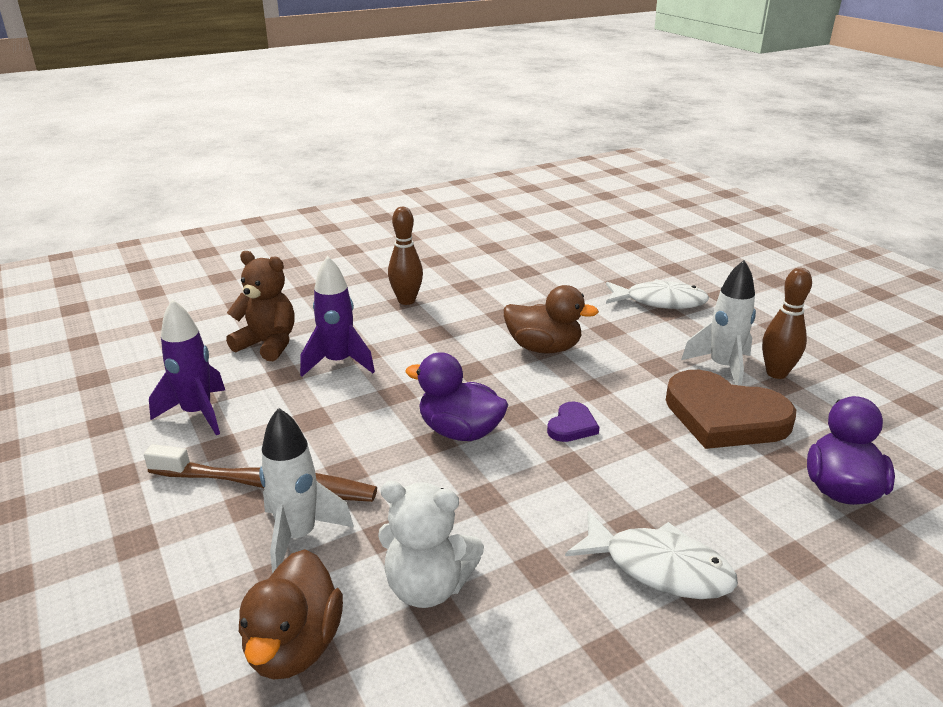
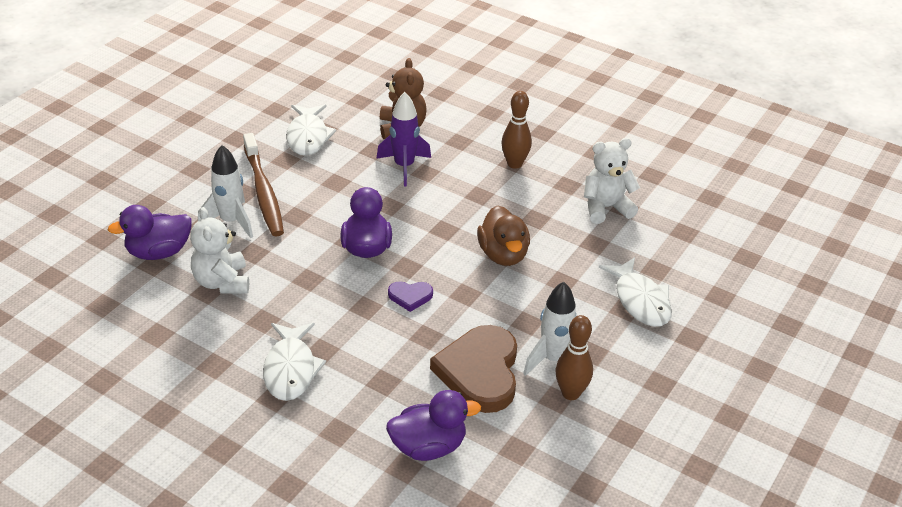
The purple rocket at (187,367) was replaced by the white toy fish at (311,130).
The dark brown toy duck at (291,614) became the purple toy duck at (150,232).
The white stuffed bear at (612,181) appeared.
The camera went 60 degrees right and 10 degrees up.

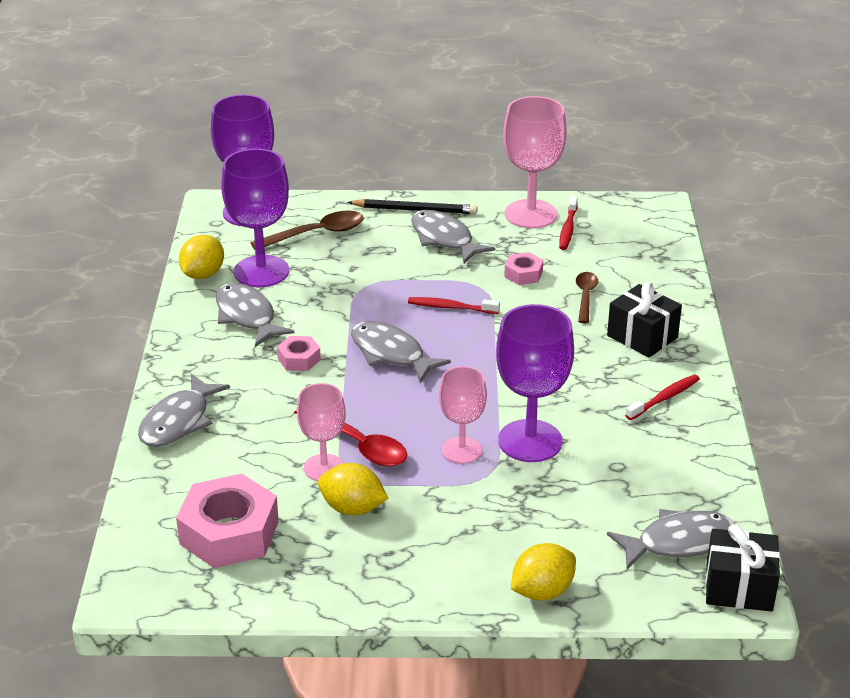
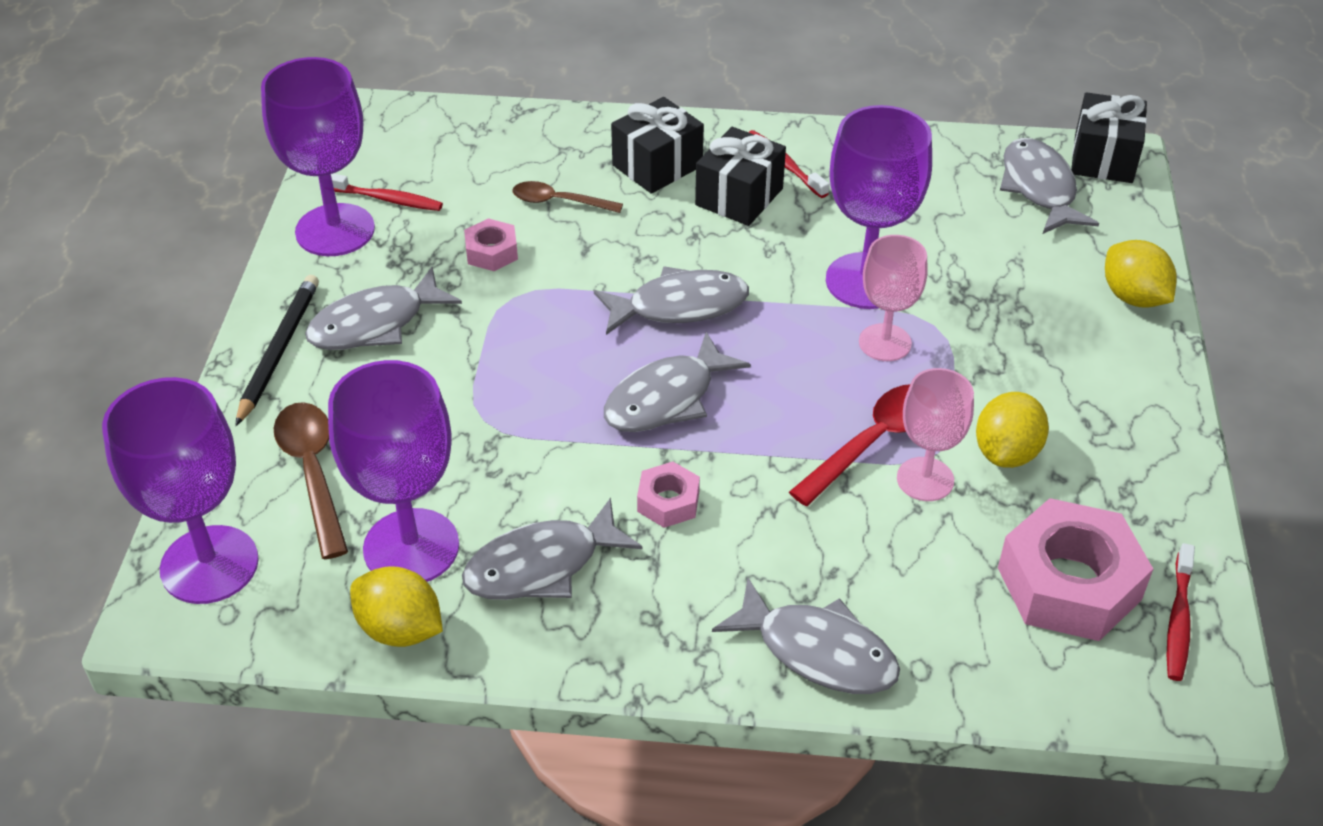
The red toothbrush moved from (454,305) to (1181,612).
The rose-pink goblet at (534,162) became the purple goblet at (318,156).
The gray toy fish at (671,300) appeared.
The ebony present at (740,176) appeared.
The camera went 85 degrees left and 10 degrees up.

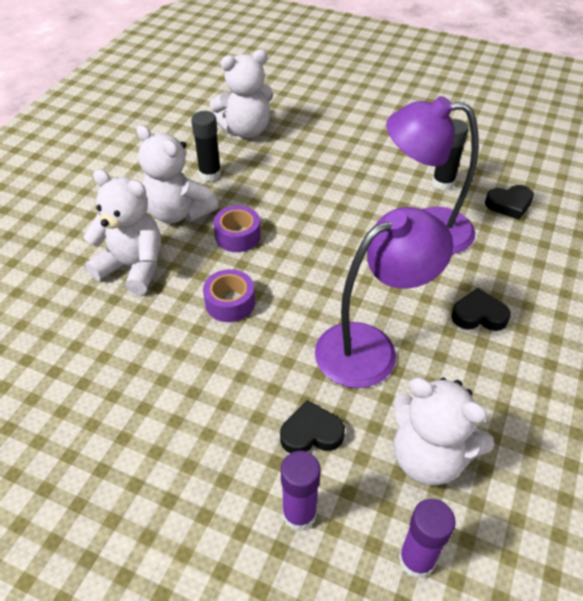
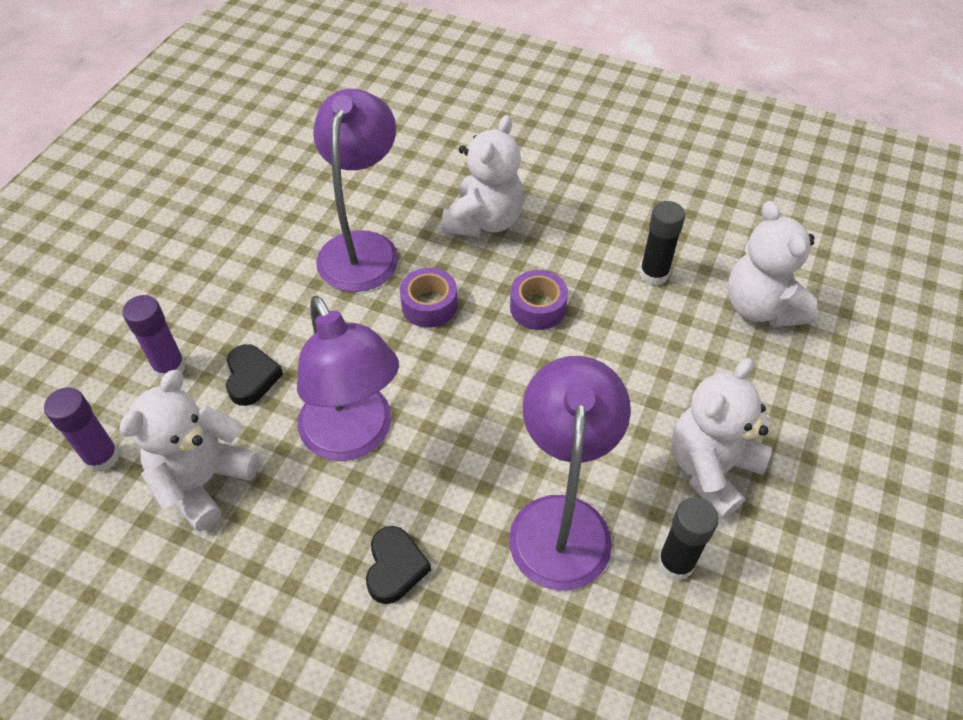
The white stuffed bear moved from (177,174) to (721,438).
The ebony heart at (509,202) disappeared.
The purple desk lamp at (356,190) appeared.
The camera went 90 degrees right and 5 degrees up.

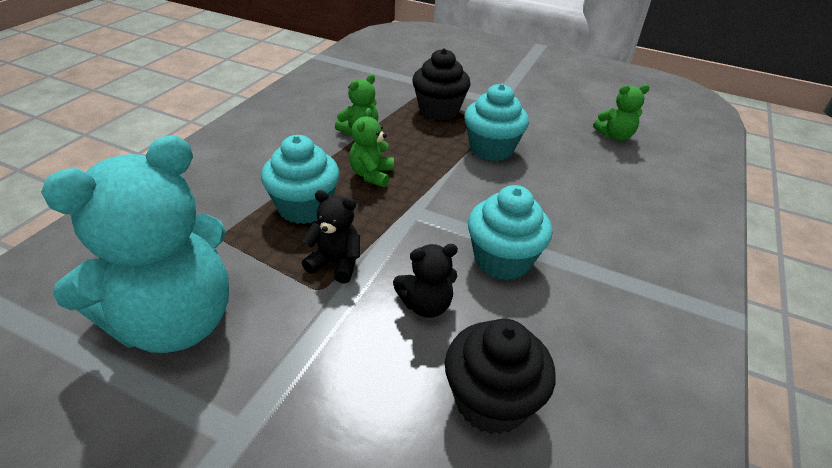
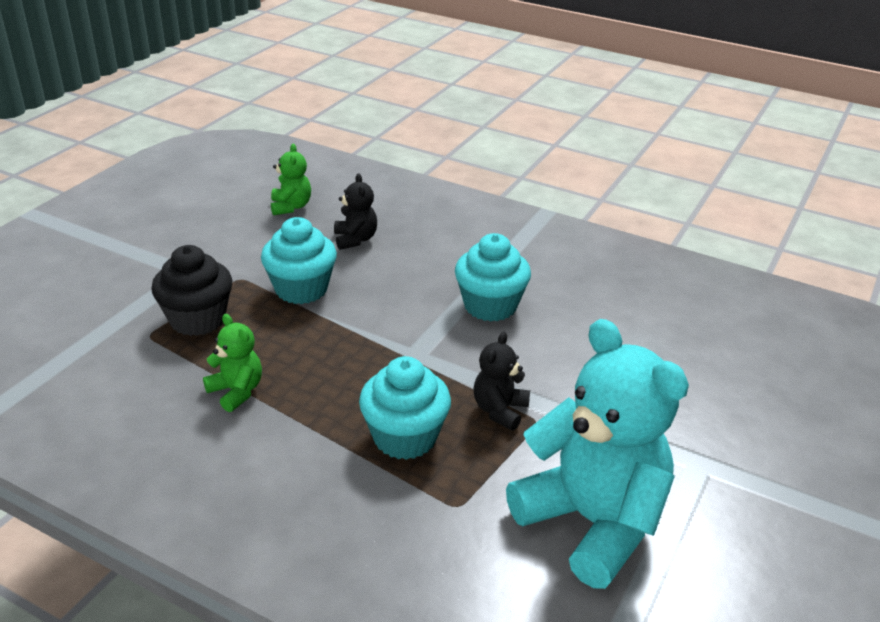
The leaf-green stuffed bear at (371,147) disappeared.
The ebony stuffed bear moved from (425,281) to (355,212).
The ebony muffin at (500,376) disappeared.
The camera went 85 degrees left and 5 degrees down.

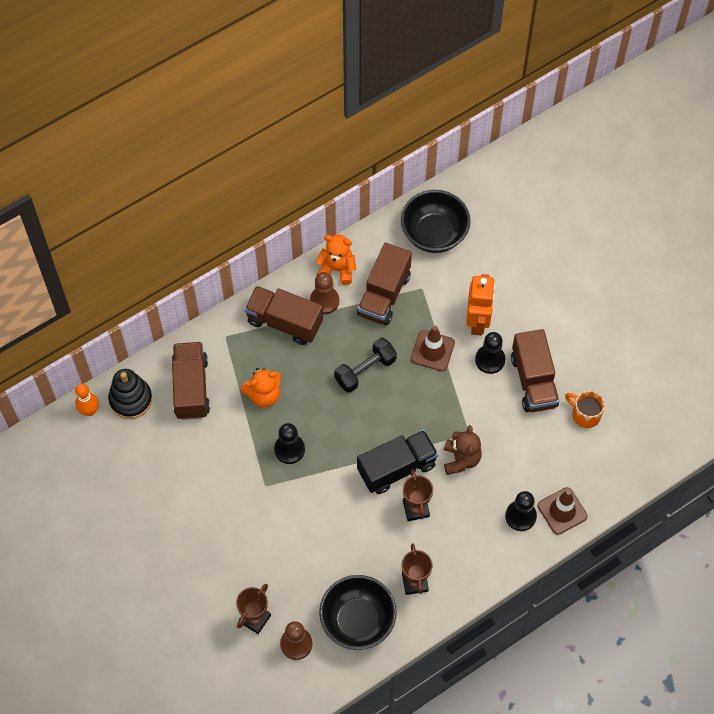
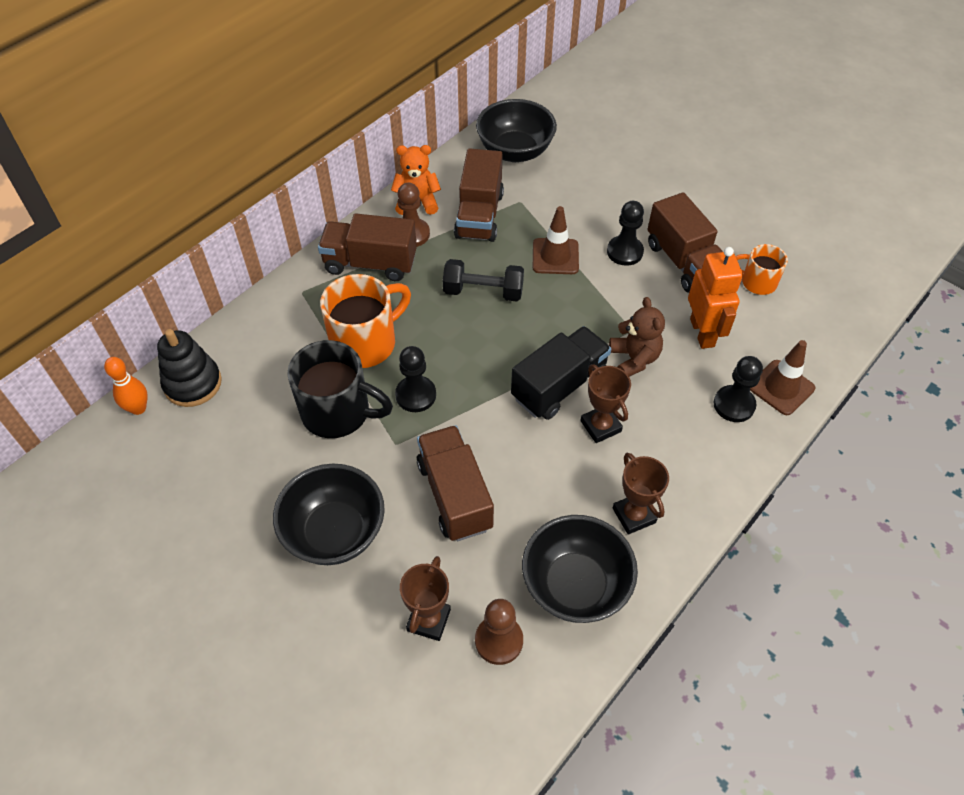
The dark brown truck moved from (191,381) to (455,483).
The orange-coloured stuffed bear at (261,387) was replaced by the orange-coloured coffee mug at (365,321).
The ebony free weight at (365,365) turned 60 degrees clockwise.
The orange-coloured robot figure moved from (480,304) to (715,298).
The ebony bowl at (329,514) appeared.
The ebony coffee mug at (340,389) appeared.
The camera went 15 degrees left and 10 degrees down.

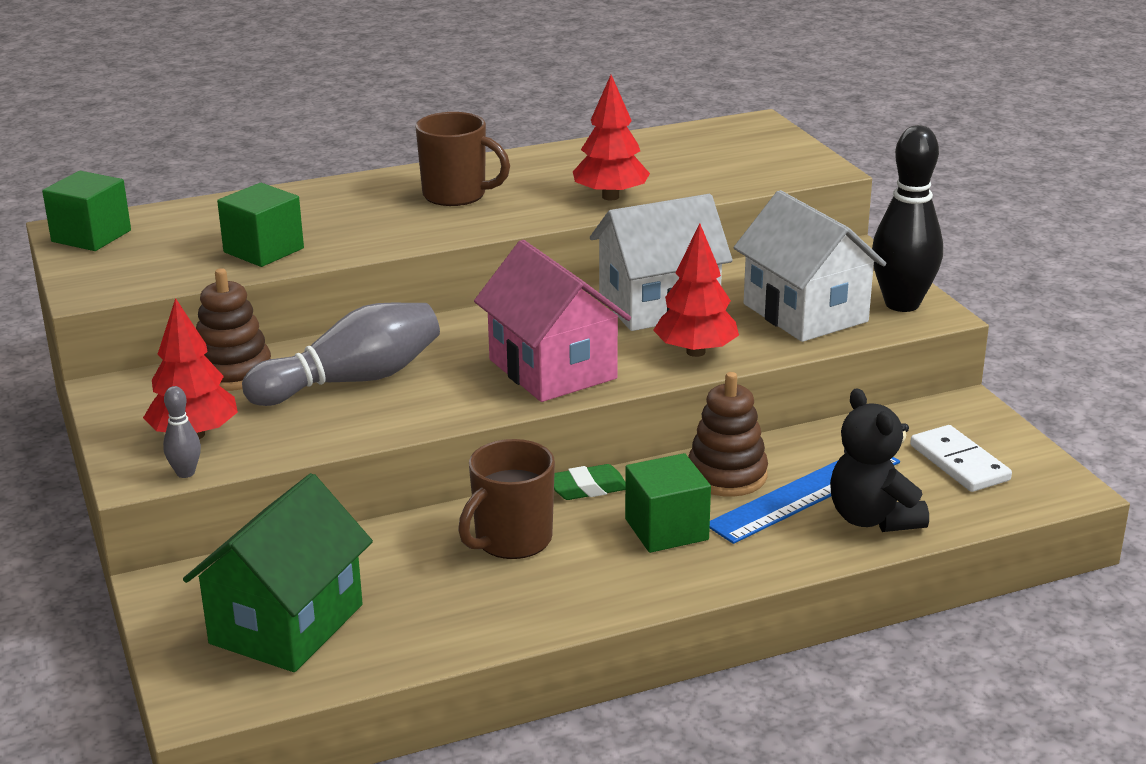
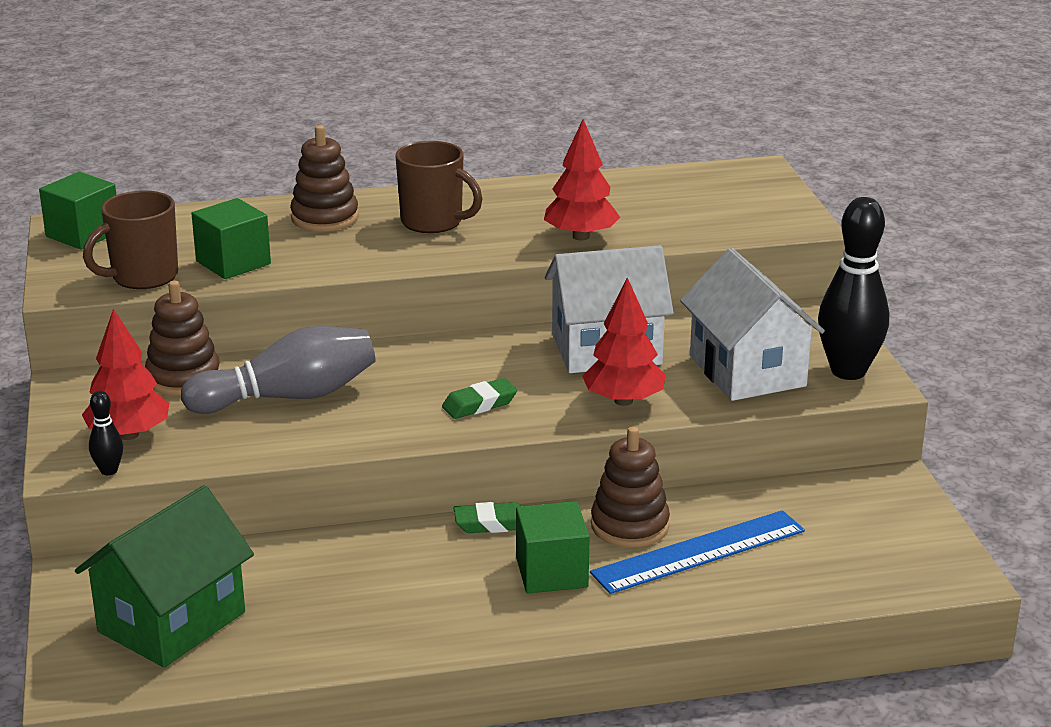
The gray bowling pin at (182,432) became the ebony bowling pin at (106,433).
The dark brown coffee mug moved from (506,499) to (130,239).
The rose-pink cottage at (552,321) was replaced by the leaf-green eraser at (479,398).
The ebony stuffed bear at (879,460) disappeared.
The white domino at (961,458) disappeared.
The dark brown stacking rings at (324,178) appeared.
The camera went 10 degrees right and 0 degrees up.

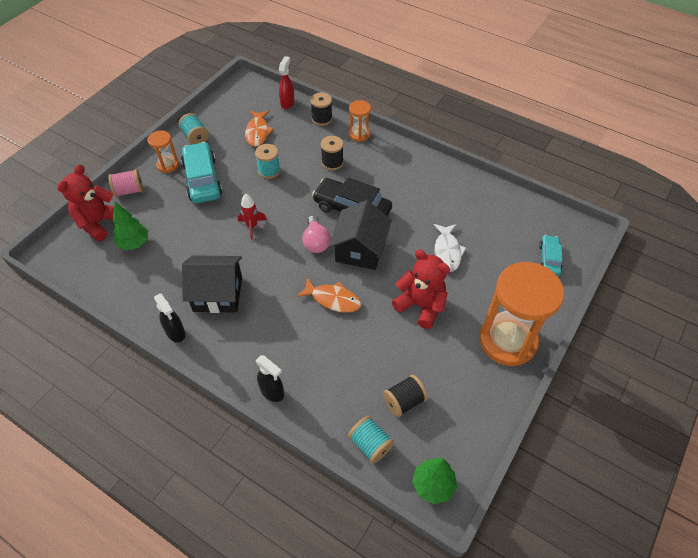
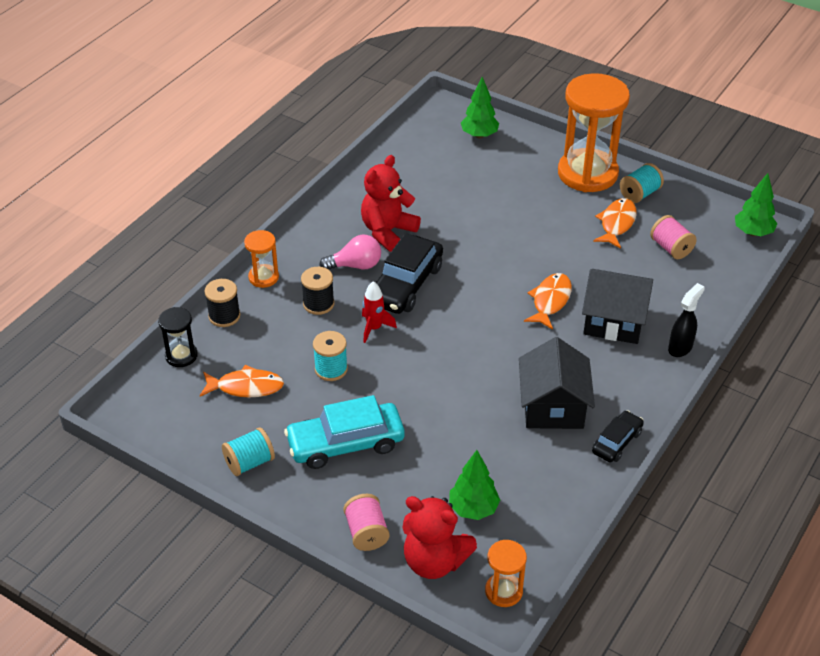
The orange-coloured sand timer moved from (163,151) to (506,573).
The ebony spray cleaner at (169,317) was replaced by the ebony car at (618,436).
The red rocket moved from (252,217) to (379,312).
The red spray cleaner at (287,82) was replaced by the ebony sand timer at (178,337).
The rose-pink bulb moved from (316,234) to (350,252).
The ebony cottage moved from (360,235) to (617,306).
The aqua spool moved from (371,440) to (642,183).
The ebony spool at (405,396) became the rose-pink spool at (673,237).
The red stuffed bear moved from (421,289) to (391,203).
The white toy fish at (450,248) disappeared.
The aqua car at (550,255) was replaced by the leaf-green fir tree at (480,107).
The orange-coloured toy fish at (614,223) appeared.
The camera went 90 degrees left and 10 degrees down.

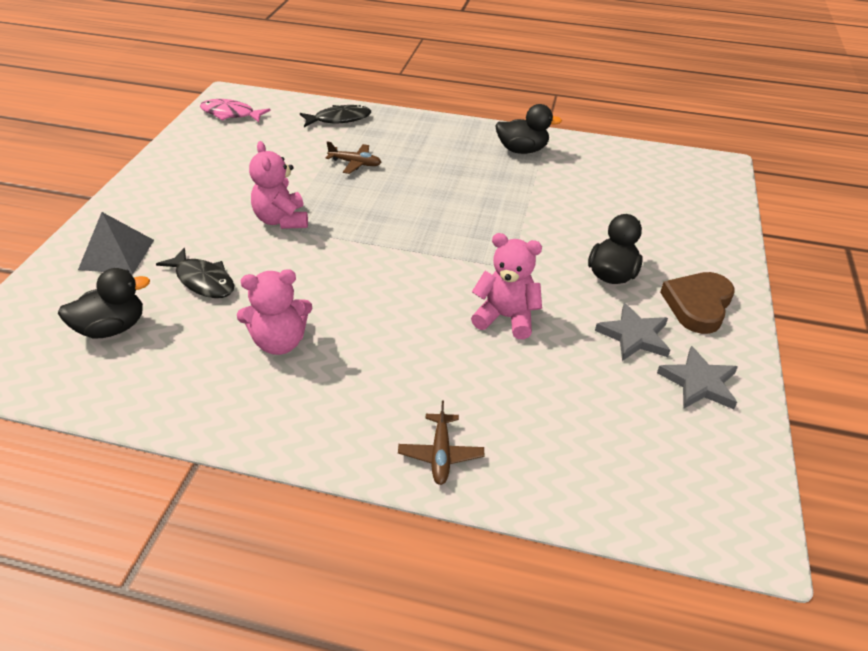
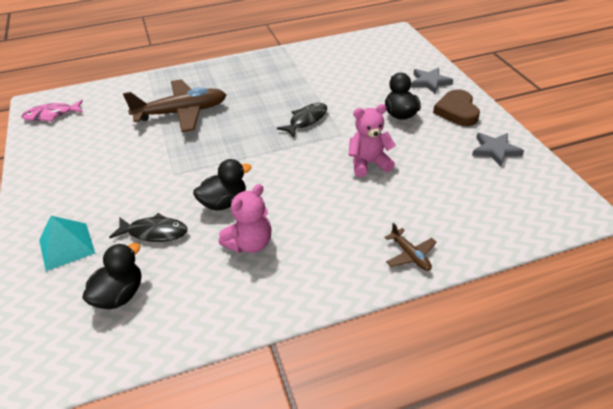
The gray pyramid shape at (116,243) became the aqua pyramid shape at (67,243).
The rose-pink stuffed bear at (278,185) disappeared.
The ebony toy fish moved from (335,116) to (302,120).
The dark brown plane at (354,157) changed to 2.19 times the size.
The ebony toy duck moved from (528,129) to (222,185).
The gray five-pointed star moved from (632,332) to (432,80).
The camera went 30 degrees left and 0 degrees up.

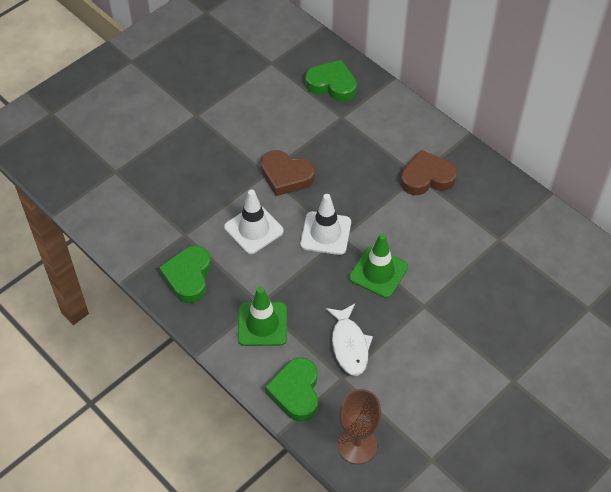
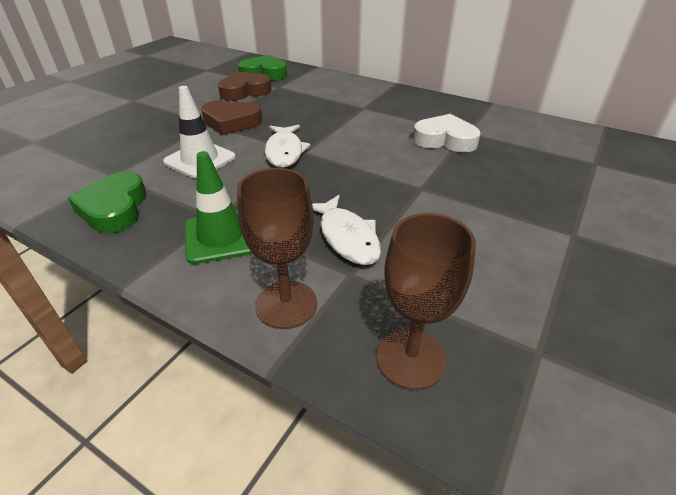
The leaf-green heart at (291,389) was replaced by the dark brown goblet at (277,248).
The white traffic cone at (325,224) was replaced by the white toy fish at (287,146).
The leaf-green traffic cone at (378,266) disappeared.
The dark brown heart moved from (429,172) to (245,86).
The white heart at (447,133) appeared.
The camera went 15 degrees left and 15 degrees down.

